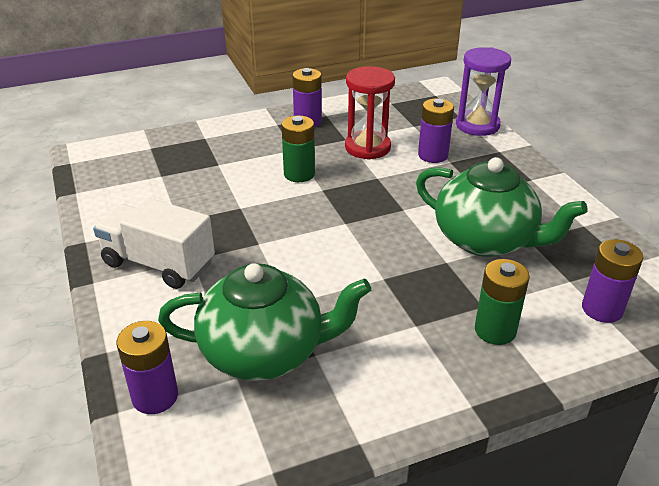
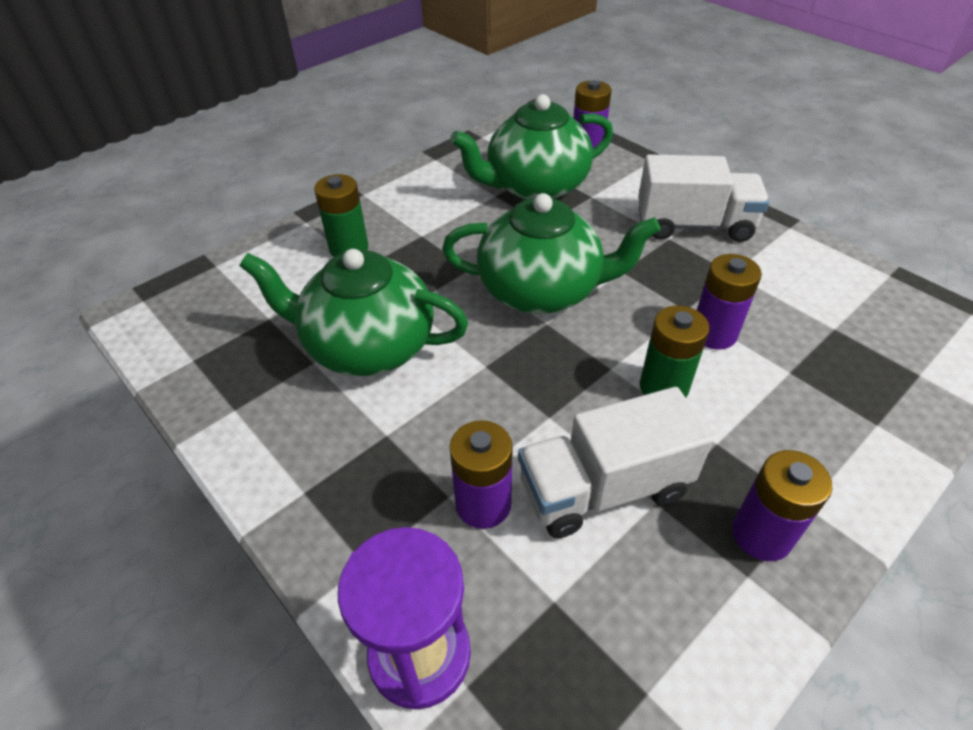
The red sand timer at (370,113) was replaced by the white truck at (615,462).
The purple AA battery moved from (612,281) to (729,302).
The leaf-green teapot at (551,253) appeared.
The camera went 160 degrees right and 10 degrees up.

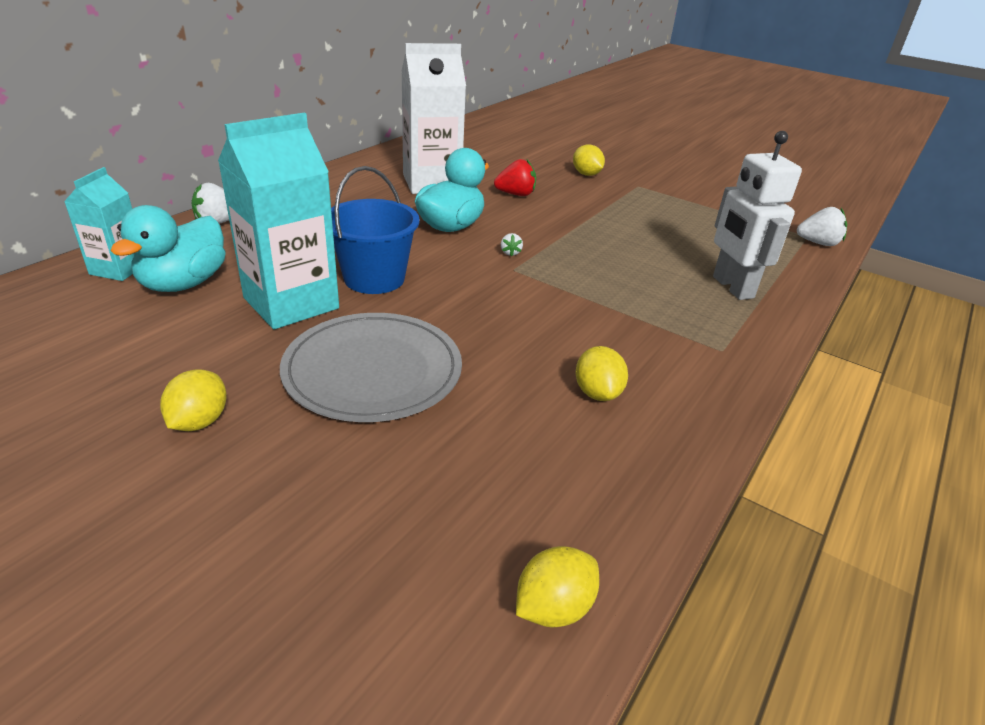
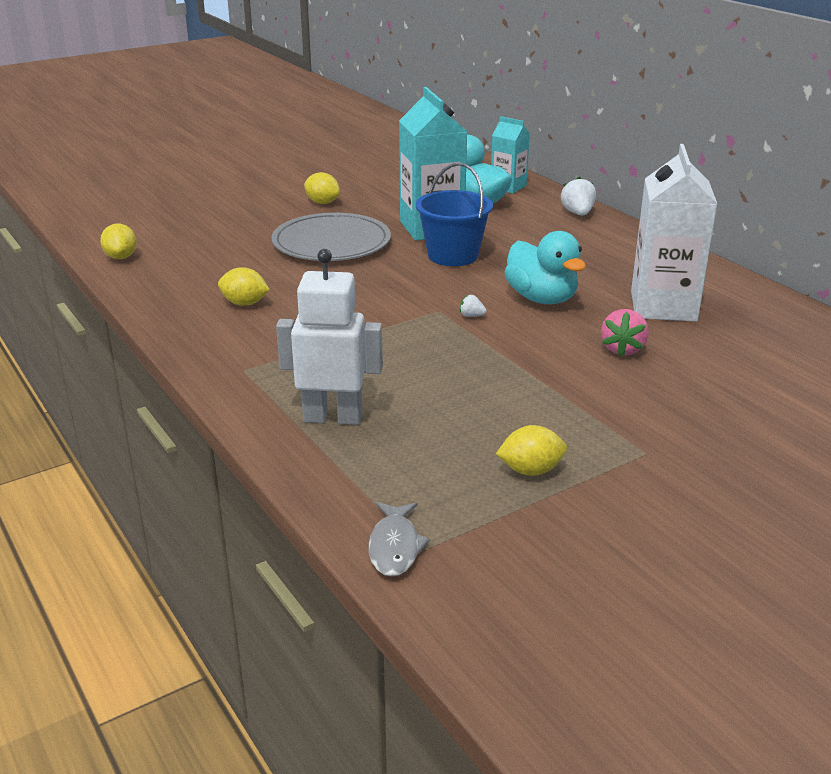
The red toy strawberry at (515,177) became the rose-pink toy strawberry at (625,332).
The golden citrus fruit moved from (589,160) to (531,450).
The white toy strawberry at (822,226) was replaced by the gray toy fish at (399,539).
The camera went 115 degrees right and 5 degrees down.

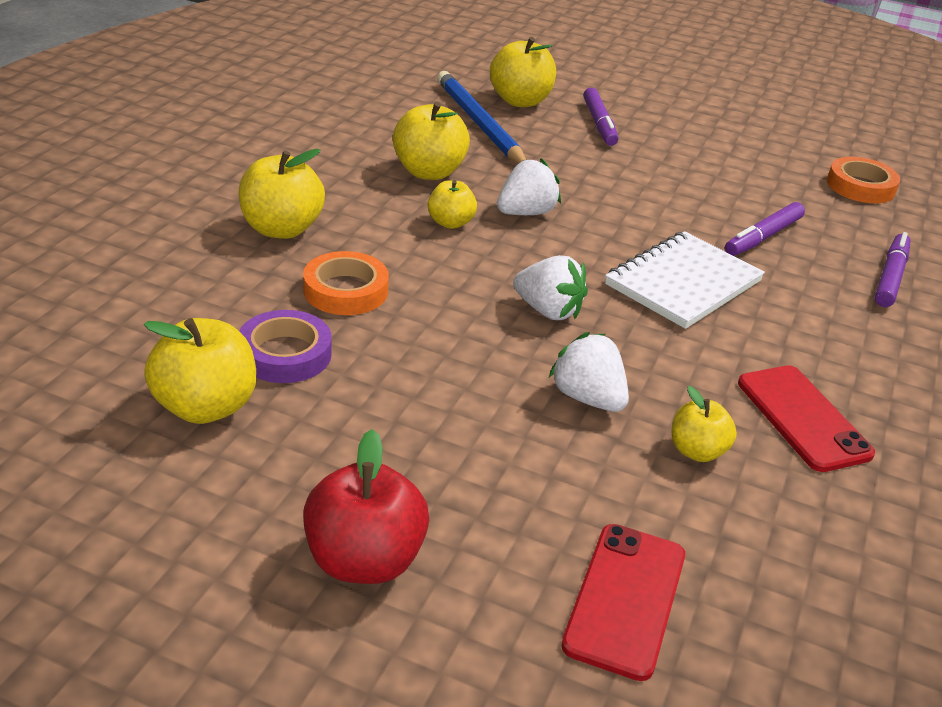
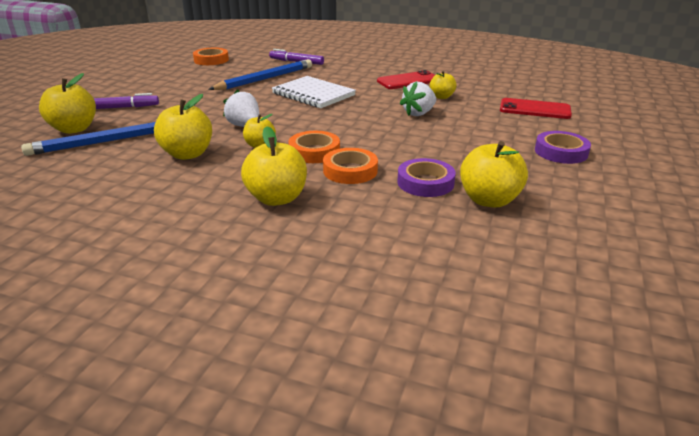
The red toy apple at (366,506) was replaced by the purple tape at (563,147).
The white toy strawberry at (550,287) disappeared.
The purple felt pen at (765,229) was replaced by the royal blue wooden pencil at (260,74).
The orange-coloured tape at (314,147) appeared.
The camera went 90 degrees left and 5 degrees down.

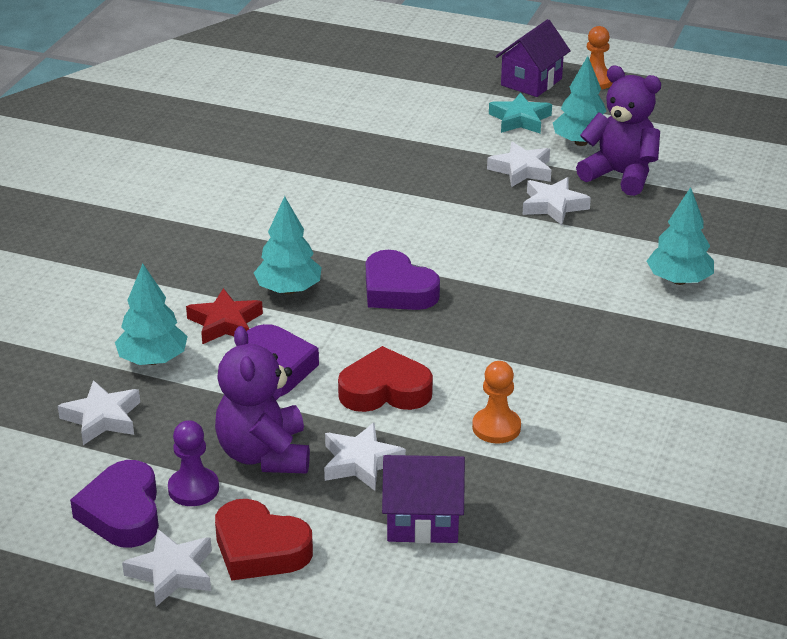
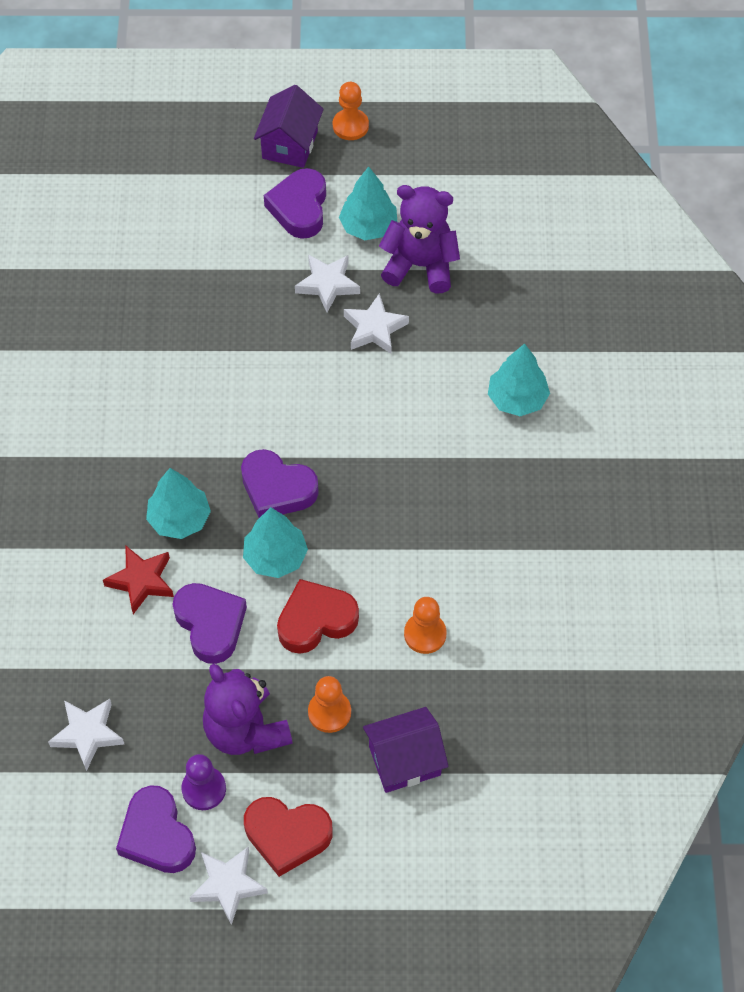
The aqua fir tree moved from (151,314) to (275,542).
The white five-pointed star at (365,457) was replaced by the orange-coloured pawn at (329,704).
The aqua five-pointed star at (520,113) was replaced by the purple heart at (295,203).
The camera went 20 degrees left and 25 degrees up.

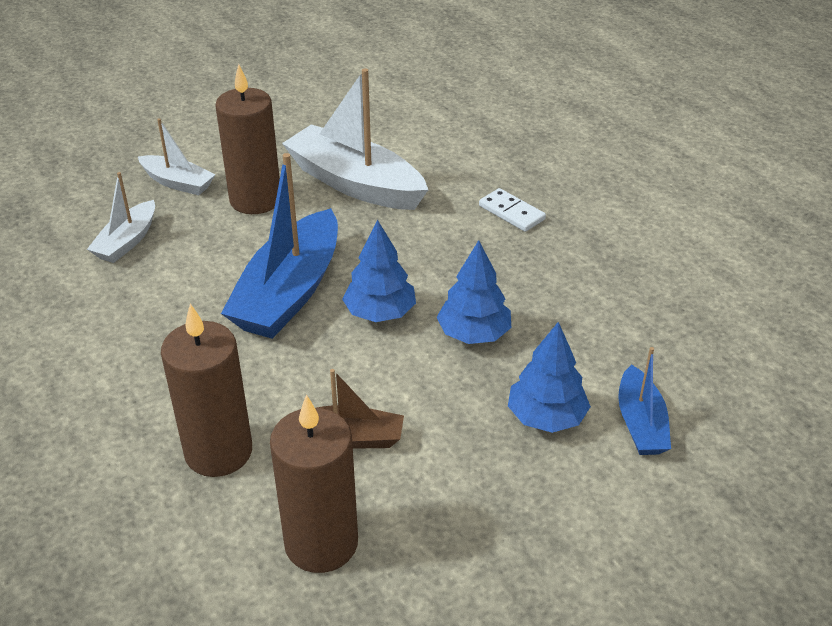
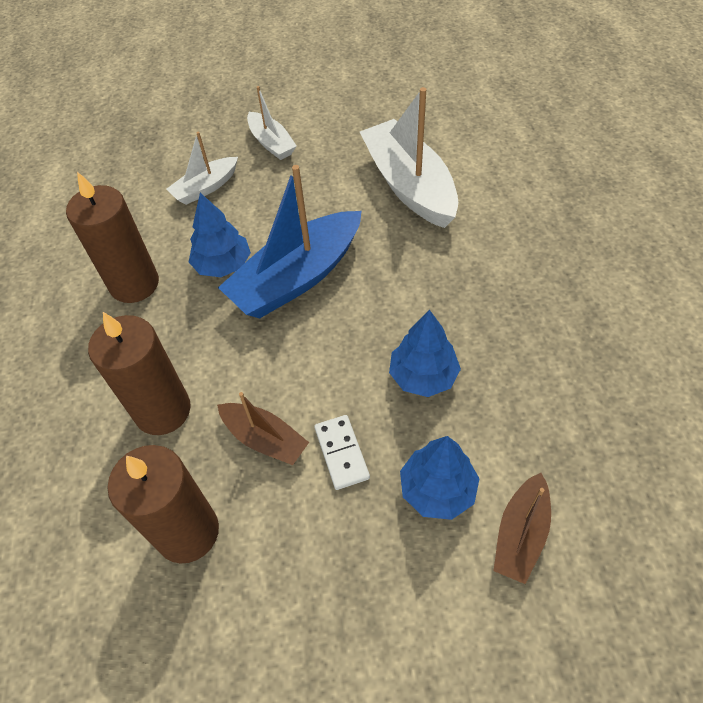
The dark brown pillar candle moved from (248,139) to (112,237).
The royal blue fir tree moved from (379,271) to (220,235).
The white domino moved from (512,210) to (342,452).
The royal blue sailboat at (644,401) became the dark brown sailboat at (522,528).
The camera went 30 degrees right and 15 degrees up.

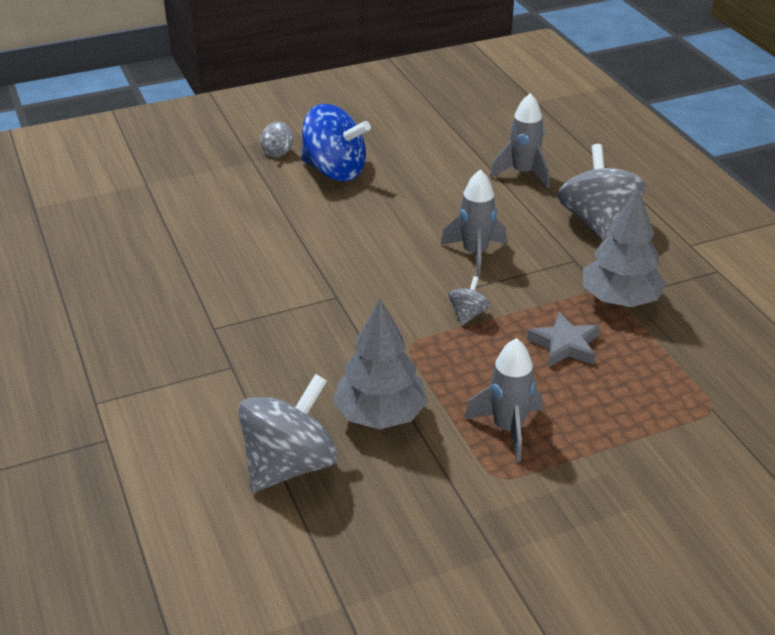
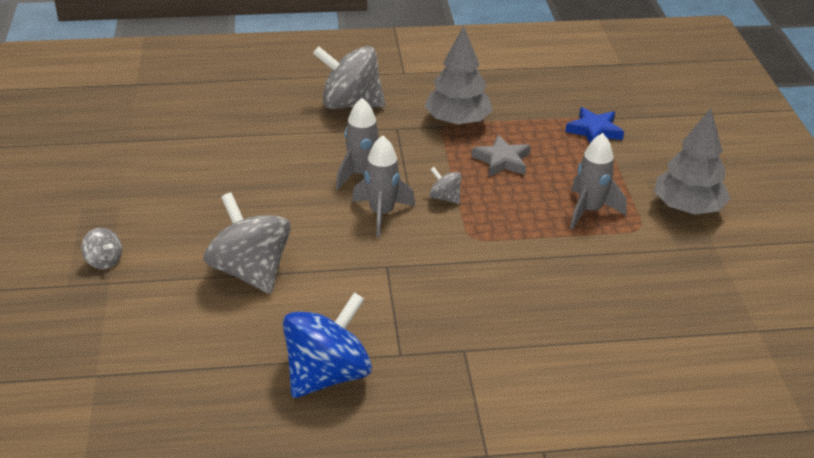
The gray spinning top moved from (288,433) to (247,243).
The royal blue spinning top moved from (336,142) to (327,345).
The gray fir tree moved from (380,364) to (692,161).
The gray rocket moved from (520,140) to (383,186).
The royal blue five-pointed star at (594,125) appeared.
The camera went 75 degrees left and 0 degrees up.

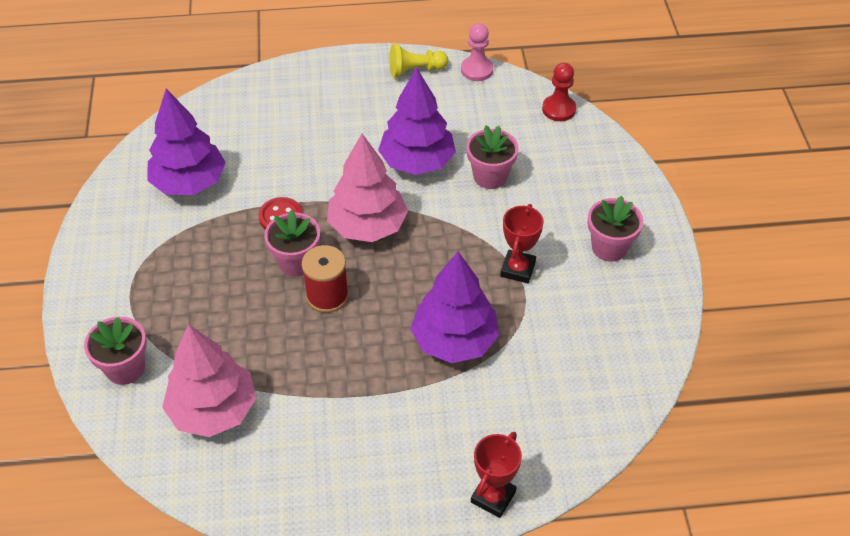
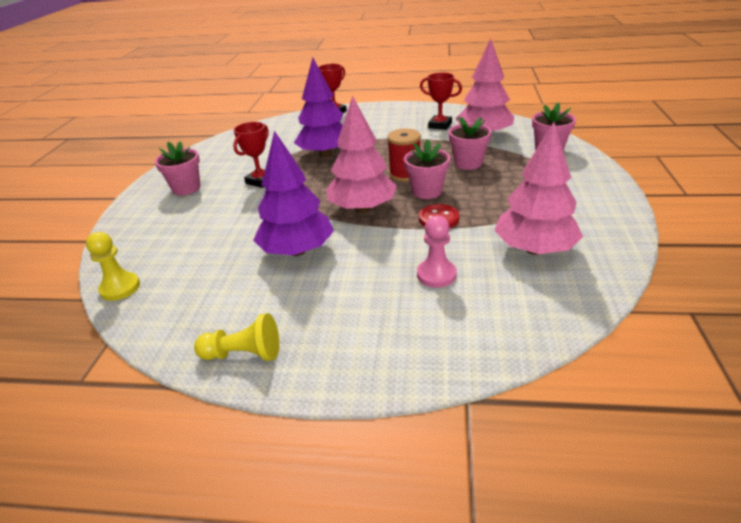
The purple fir tree at (186,142) became the rose-pink fir tree at (538,188).
The rose-pink pawn moved from (477,52) to (437,252).
The rose-pink potted plant moved from (492,157) to (470,143).
The red pawn at (559,92) became the golden pawn at (113,266).
The red trophy at (441,101) appeared.
The camera went 165 degrees left and 15 degrees down.

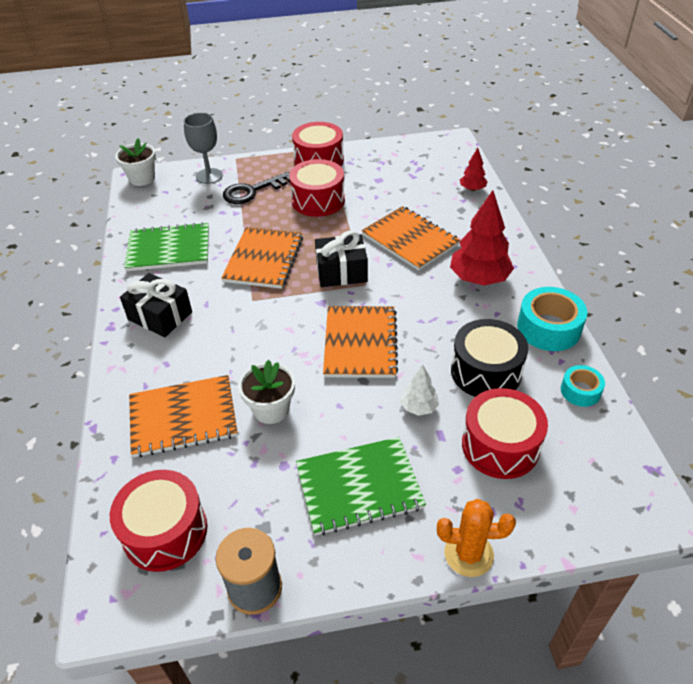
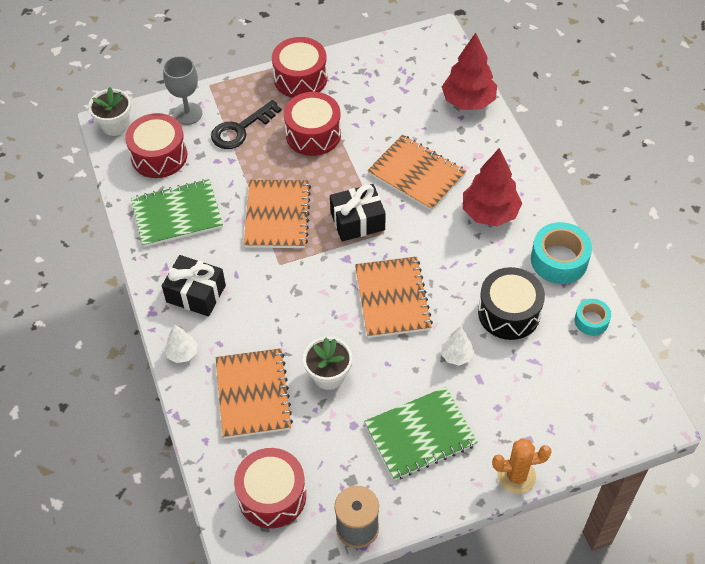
The orange-coloured notepad at (183,416) turned 75 degrees counterclockwise.
The red fir tree at (474,169) changed to 1.93 times the size.
The red snare drum moved from (505,433) to (156,145).
The white fir tree at (180,343) appeared.
The camera went 10 degrees left and 10 degrees up.

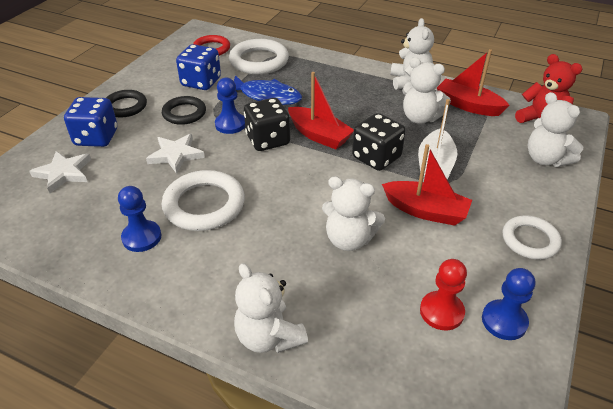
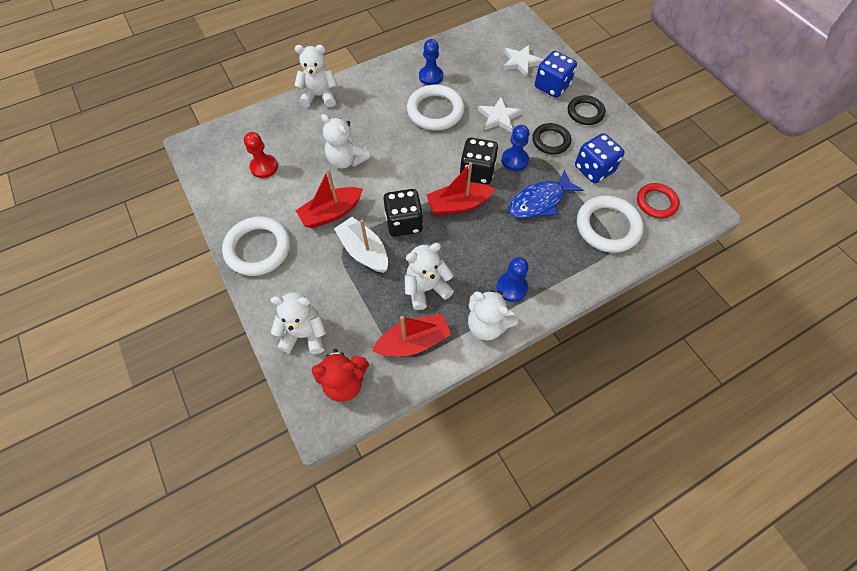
The white stuffed bear at (353,213) turned 105 degrees counterclockwise.
The royal blue pawn moved from (508,304) to (512,279).
The white hoop at (532,237) changed to 1.54 times the size.
The camera went 125 degrees right and 20 degrees up.

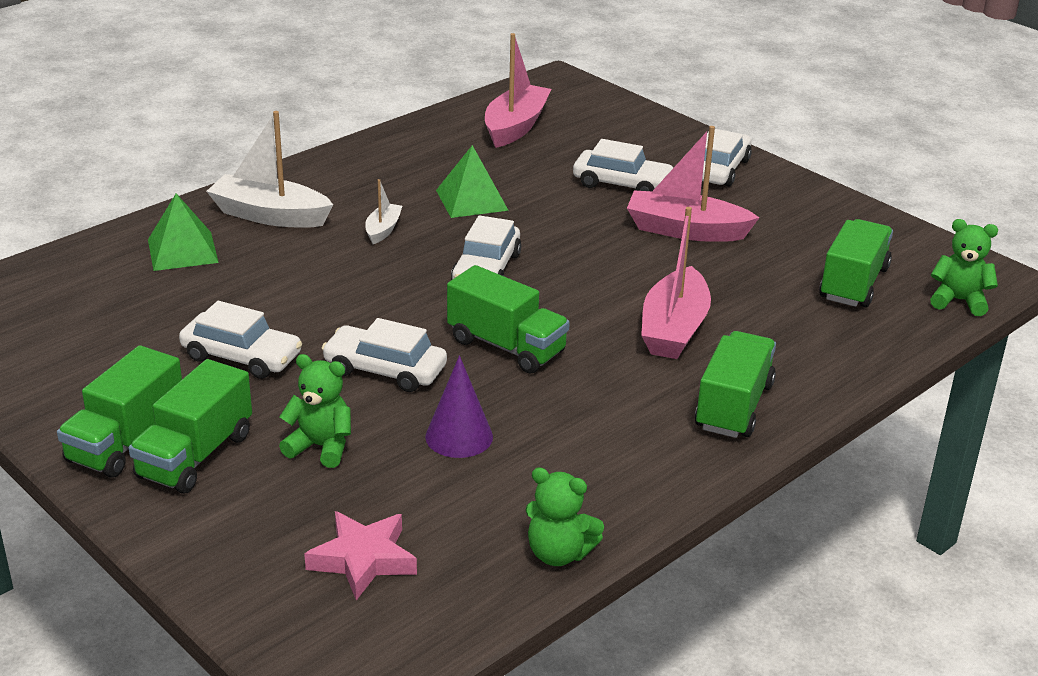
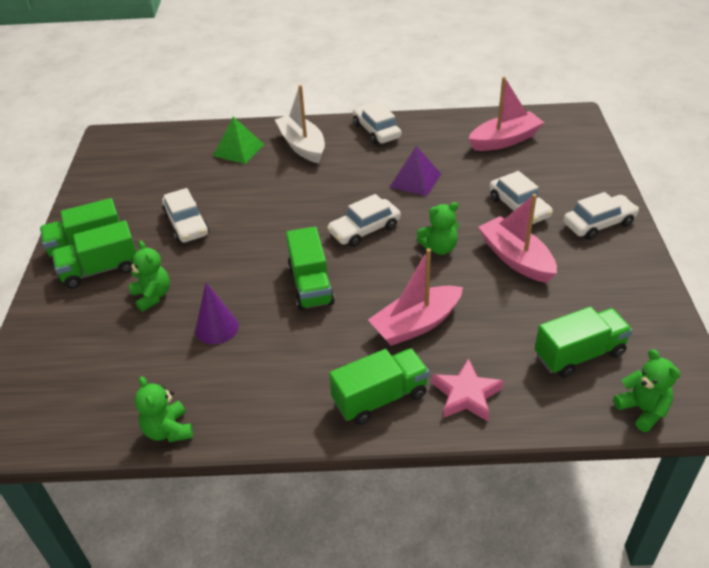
The rose-pink five-pointed star moved from (360,555) to (467,389).
The white car moved from (384,355) to (377,123).
The white sailboat at (383,211) disappeared.
The leaf-green pyramid shape at (472,181) became the purple pyramid shape at (415,171).
The leaf-green stuffed bear at (438,228) appeared.
The camera went 45 degrees right and 10 degrees up.

